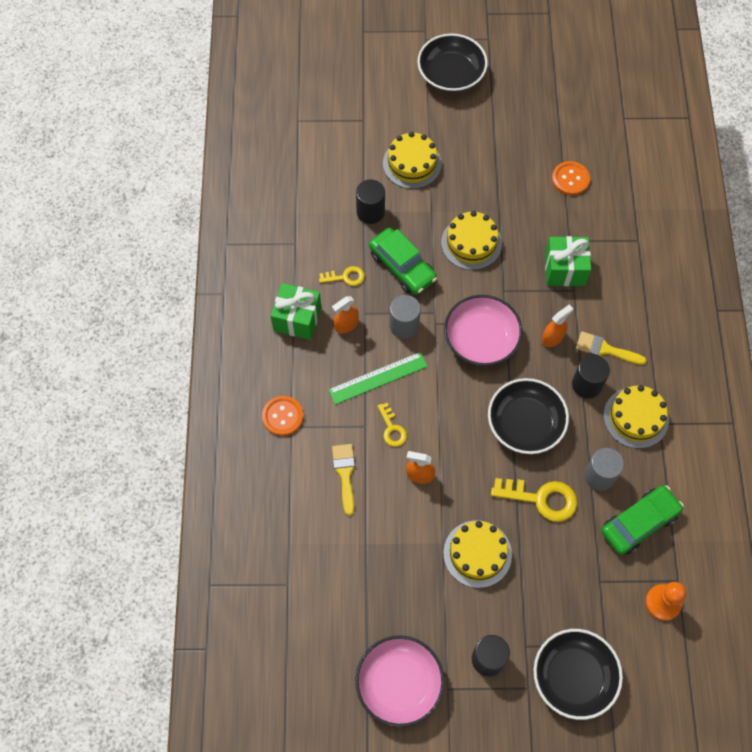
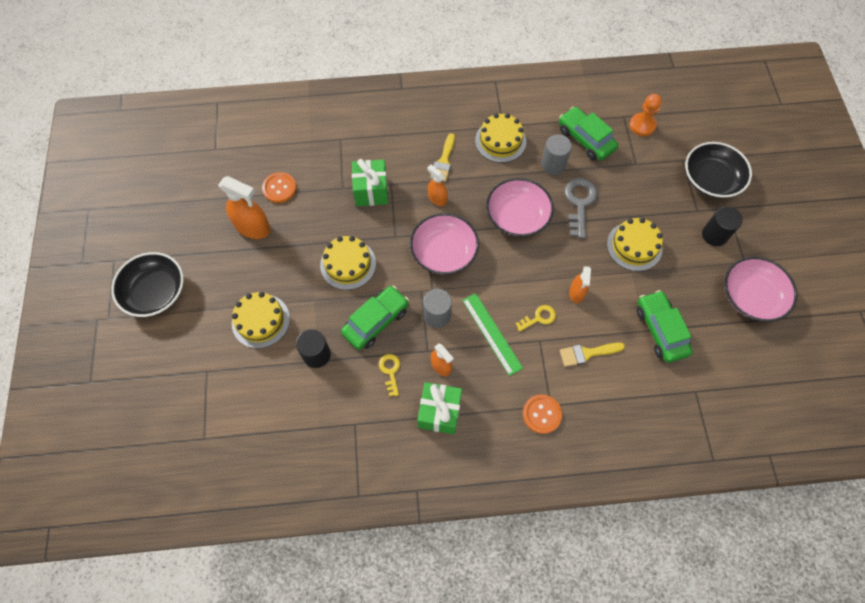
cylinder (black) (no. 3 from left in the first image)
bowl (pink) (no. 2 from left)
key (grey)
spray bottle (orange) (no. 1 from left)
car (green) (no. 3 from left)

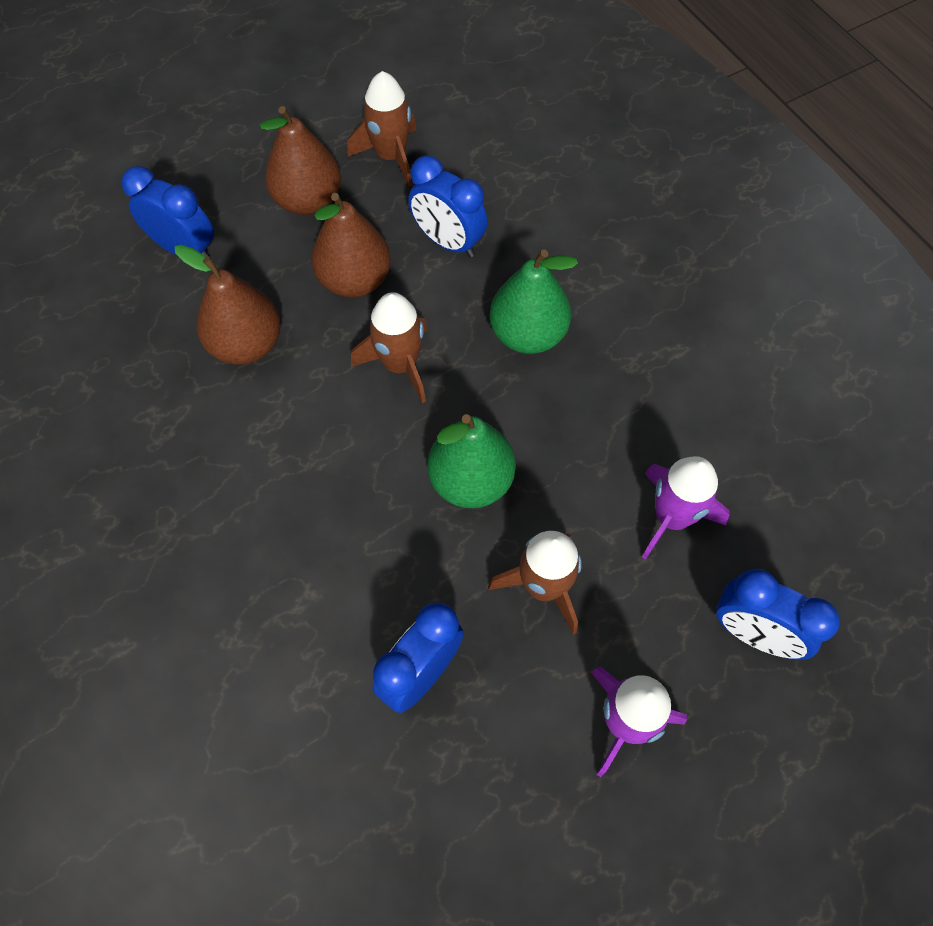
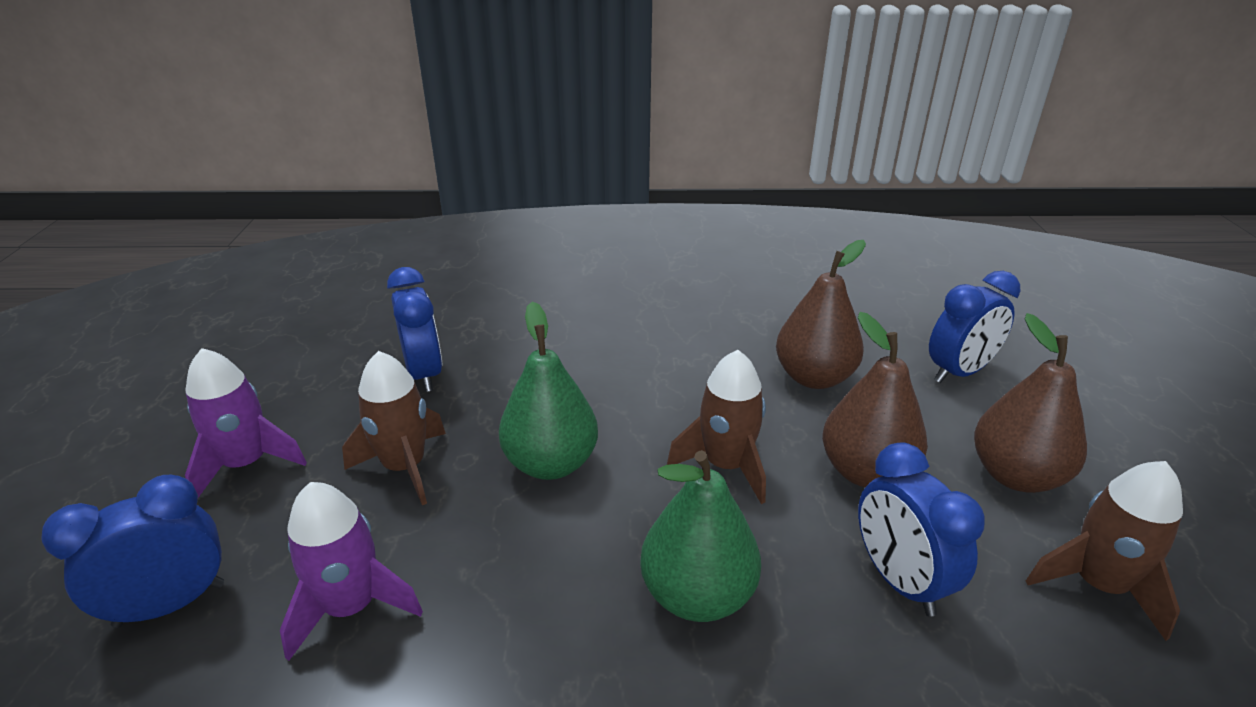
clock (blue) (no. 3 from left)

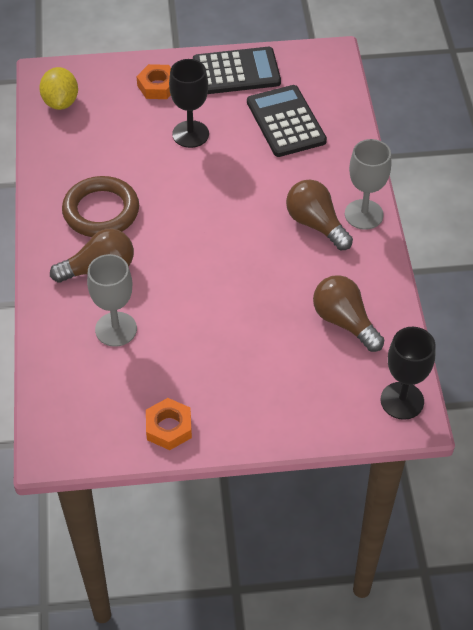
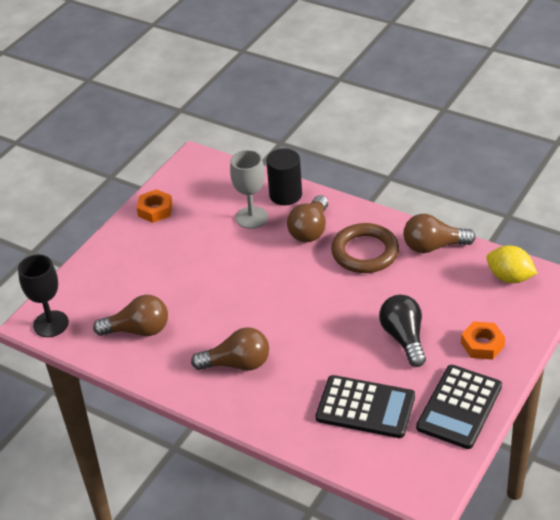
light bulb (black)
goblet (grey) (no. 2 from left in the first image)
cylinder (black)
light bulb (brown) (no. 4 from left)

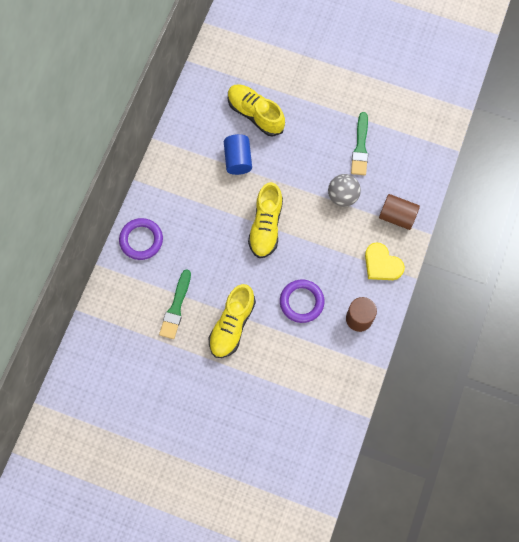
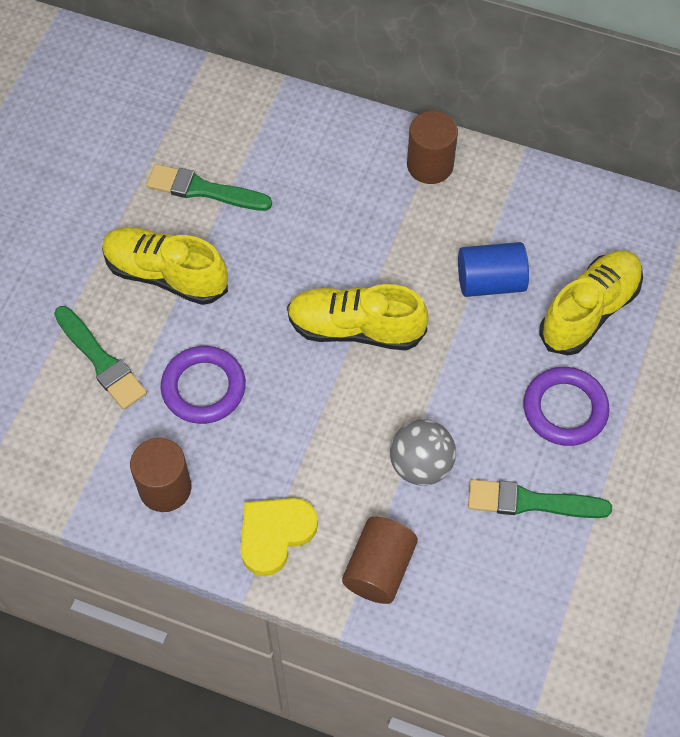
ring (purple) (no. 2 from left)
cylinder (brown) (no. 3 from left)
brush (green) (no. 1 from left)

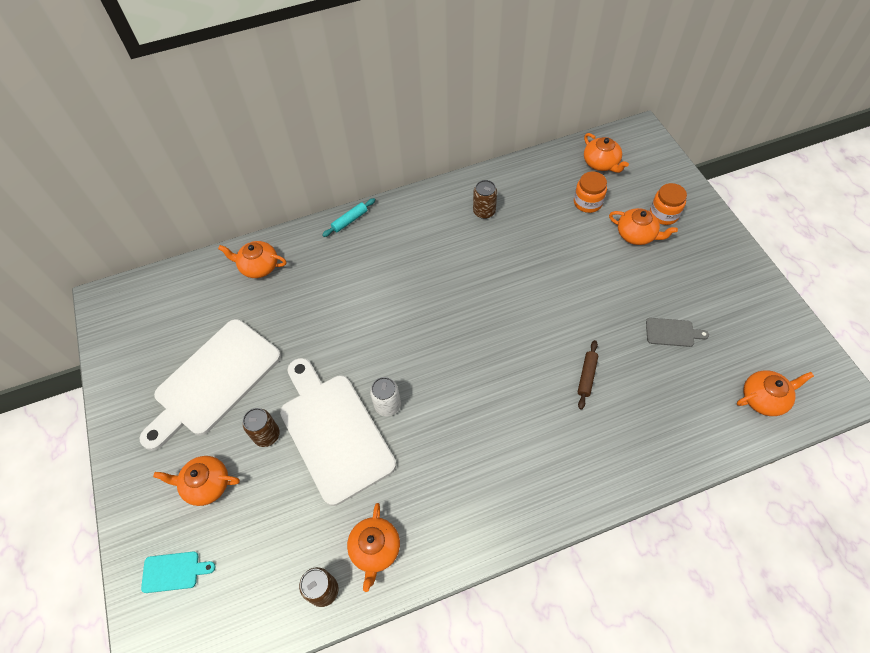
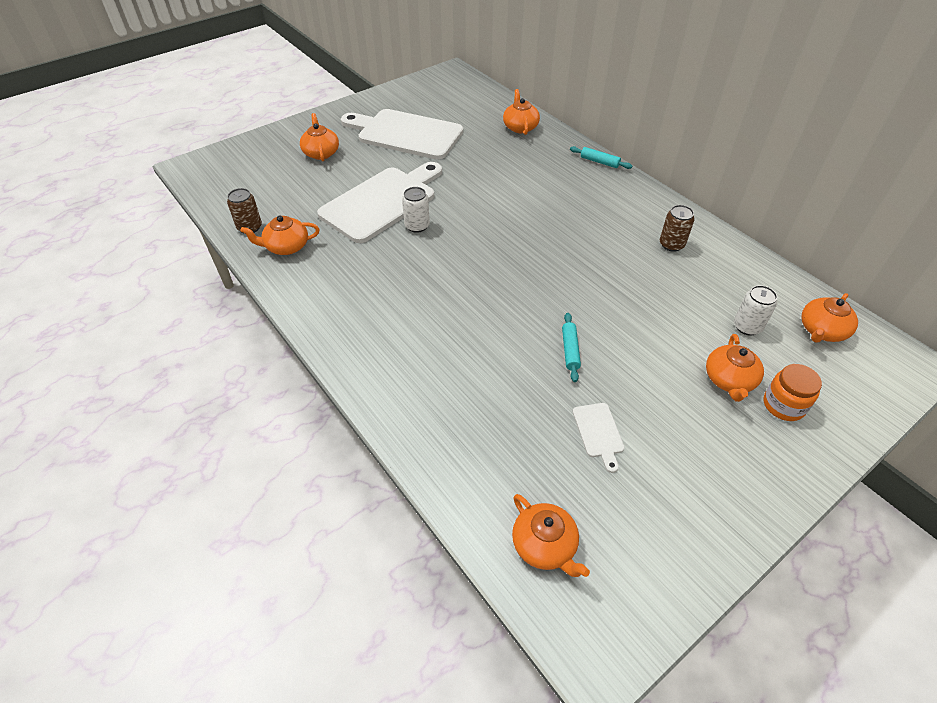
can (white) (no. 2 from left)
cutting board (white) (no. 3 from left)
rolling pin (brown)
can (brown) (no. 1 from left in the first image)
cutting board (turquoise)
rolling pin (turquoise) (no. 1 from left)

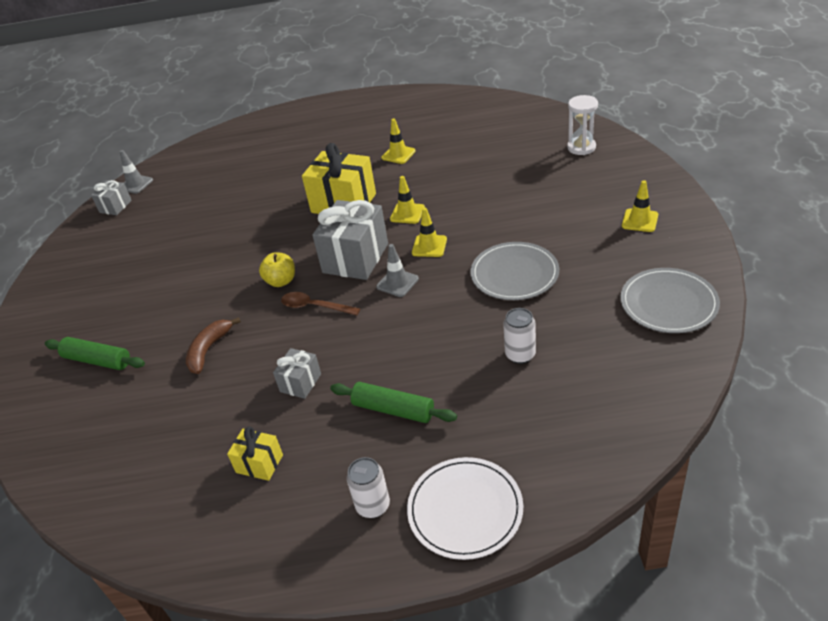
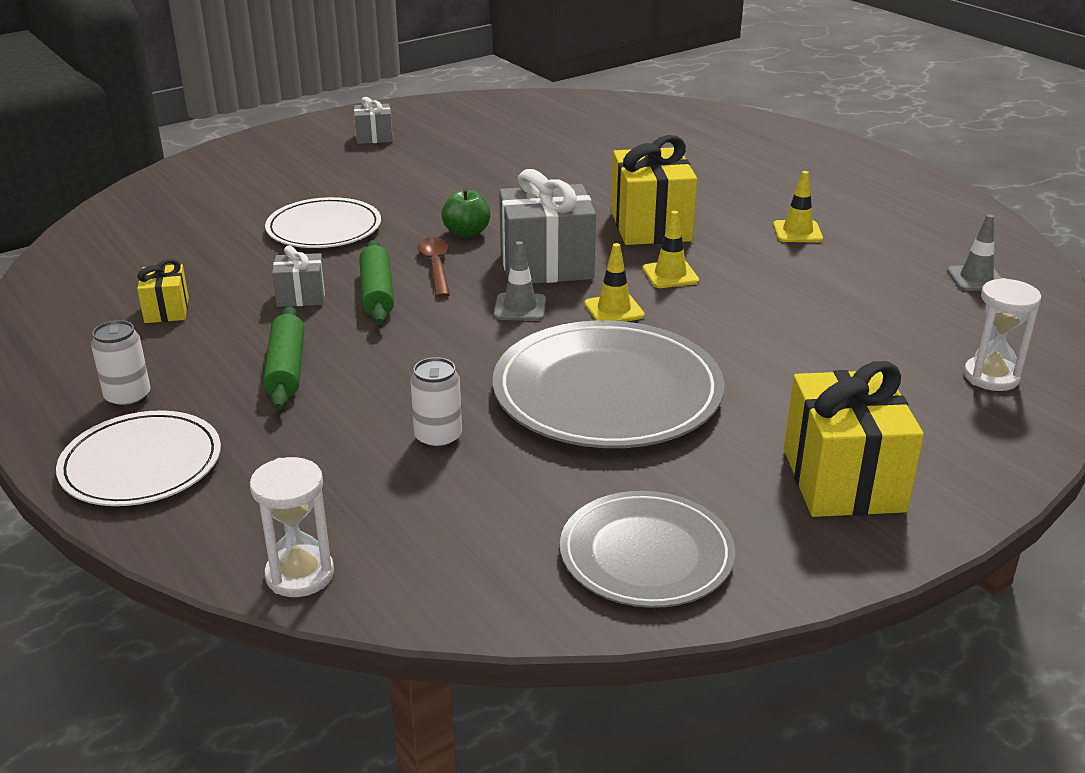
traffic cone (grey) (no. 2 from left)
gift (grey) (no. 2 from left)
gift (yellow) (no. 3 from left)
plate (grey) (no. 1 from left)
apple (green)
plate (white) (no. 2 from left)
rolling pin (green) (no. 2 from left)
hourglass (white) (no. 1 from left)

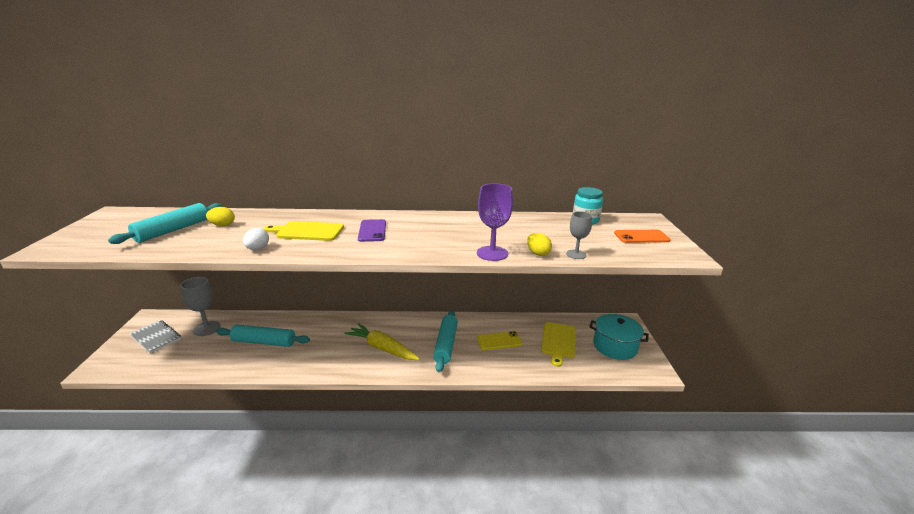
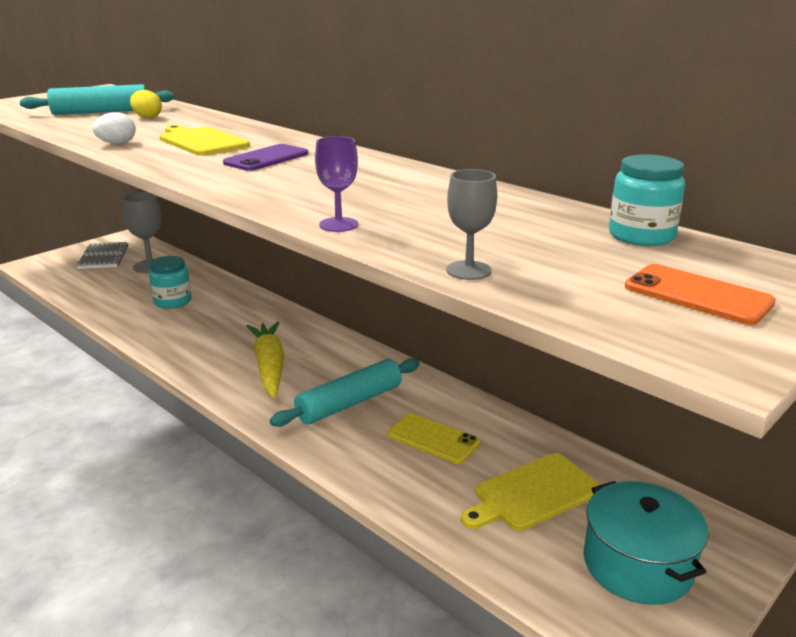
goblet (purple)
egg (yellow) (no. 2 from left in the first image)
jar (turquoise) (no. 1 from left)

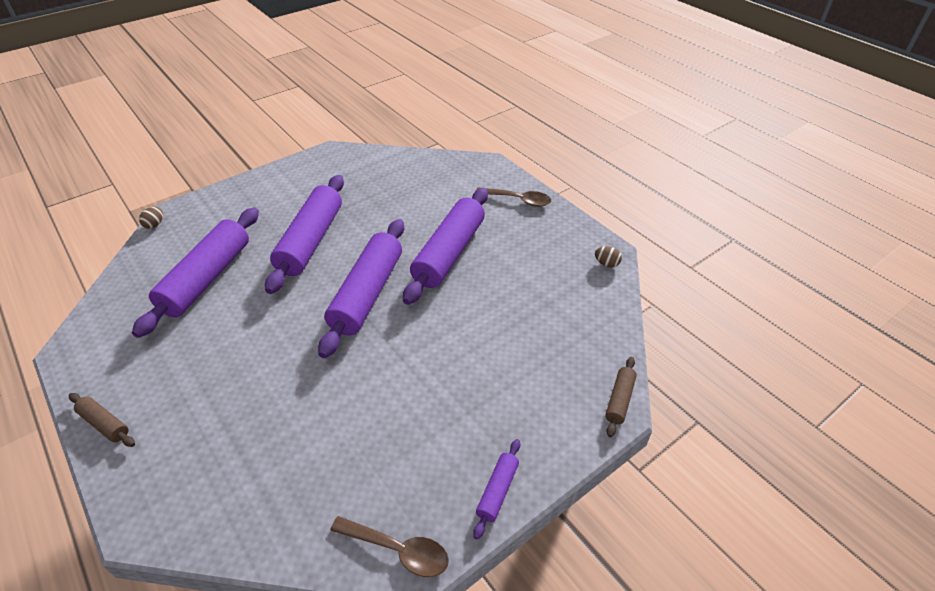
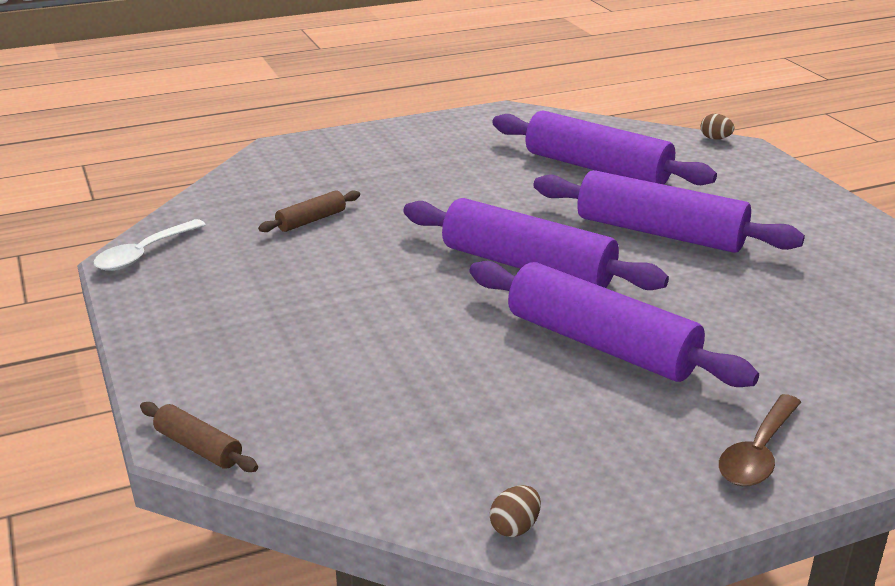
rolling pin (brown) (no. 2 from left)
rolling pin (purple) (no. 5 from left in the first image)
spoon (white)

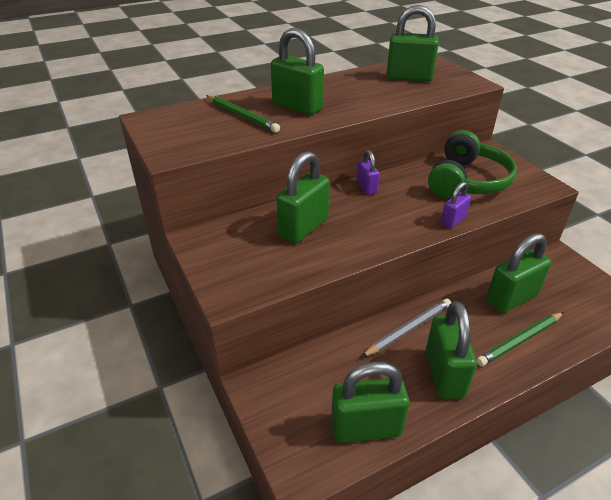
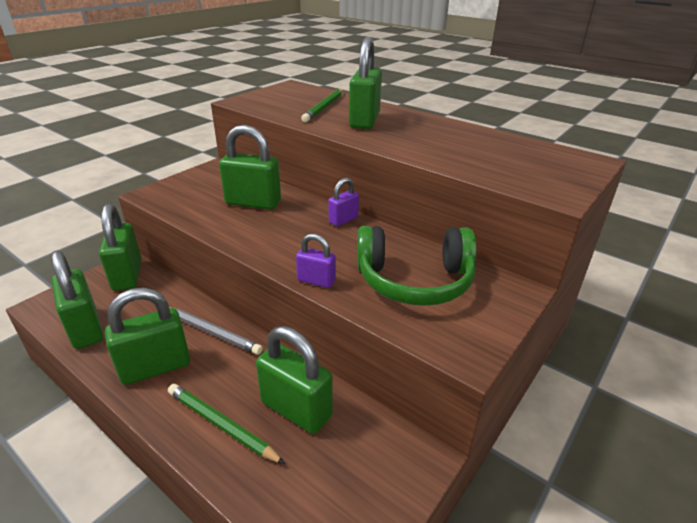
padlock (green) (no. 2 from left)

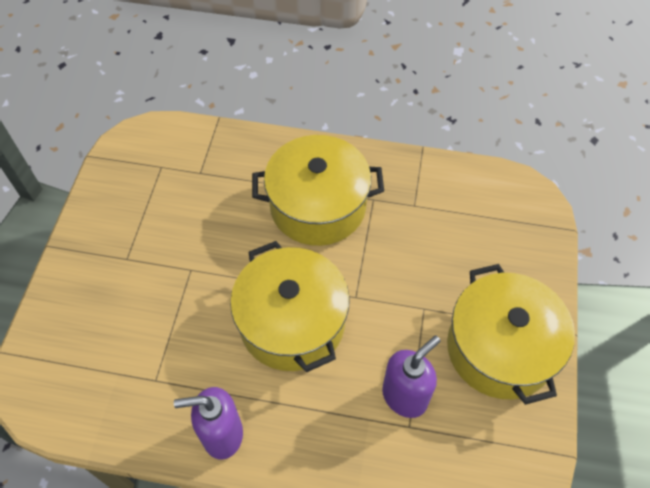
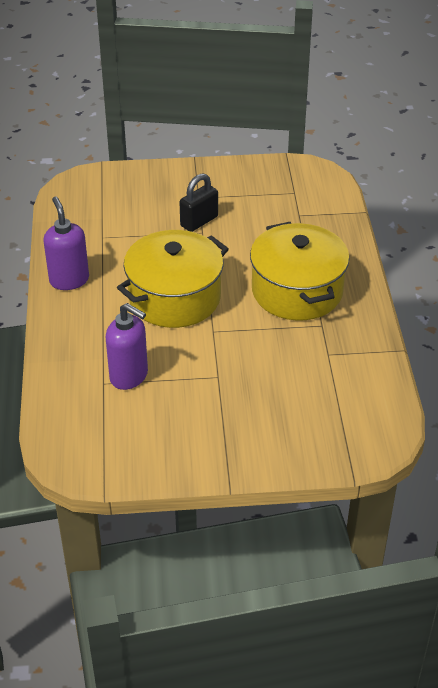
pot (yellow) (no. 3 from left in the first image)
padlock (black)

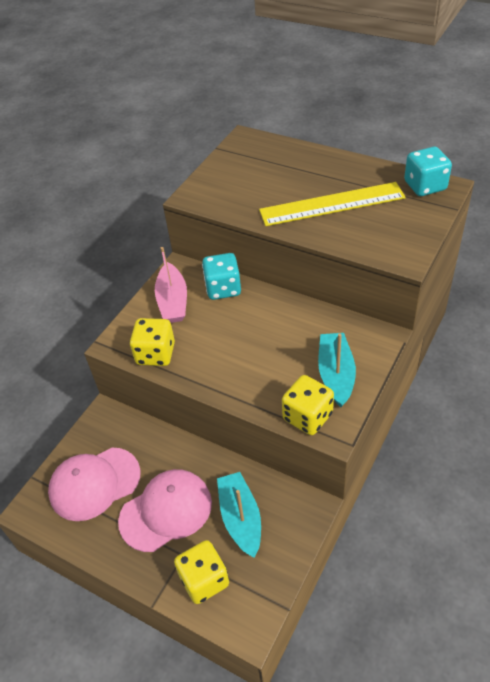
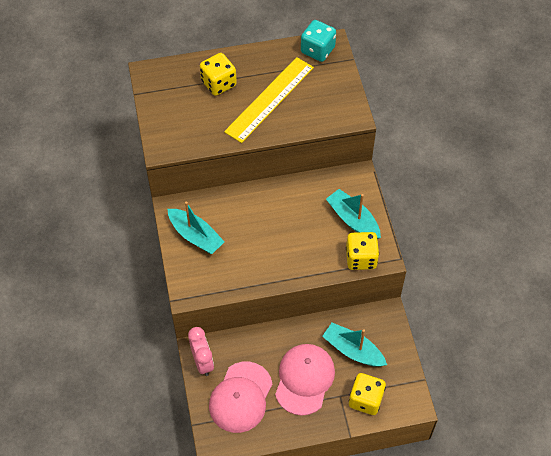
boat (turquoise) (no. 1 from left)
dice (turquoise) (no. 1 from left in the first image)
dice (yellow) (no. 1 from left)
clock (pink)

